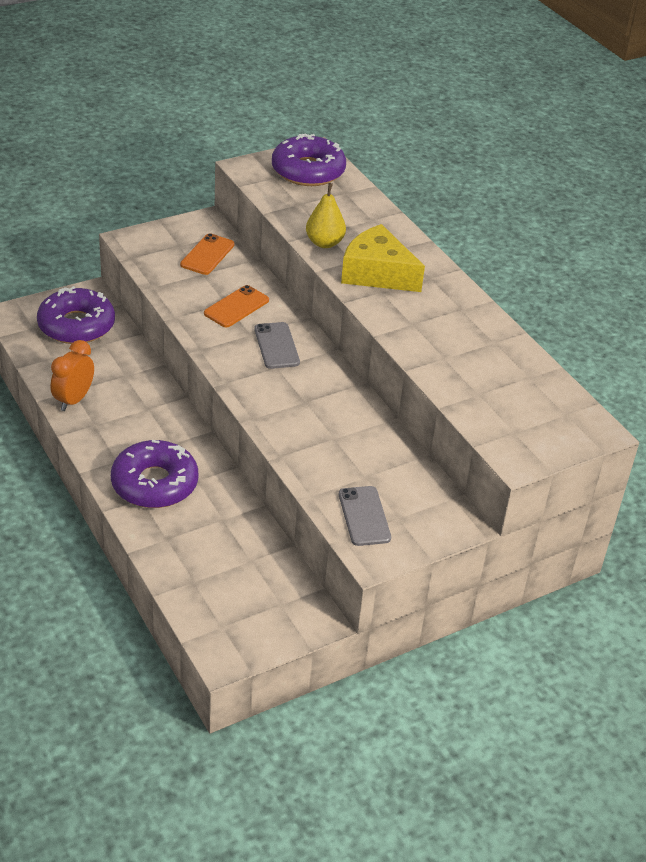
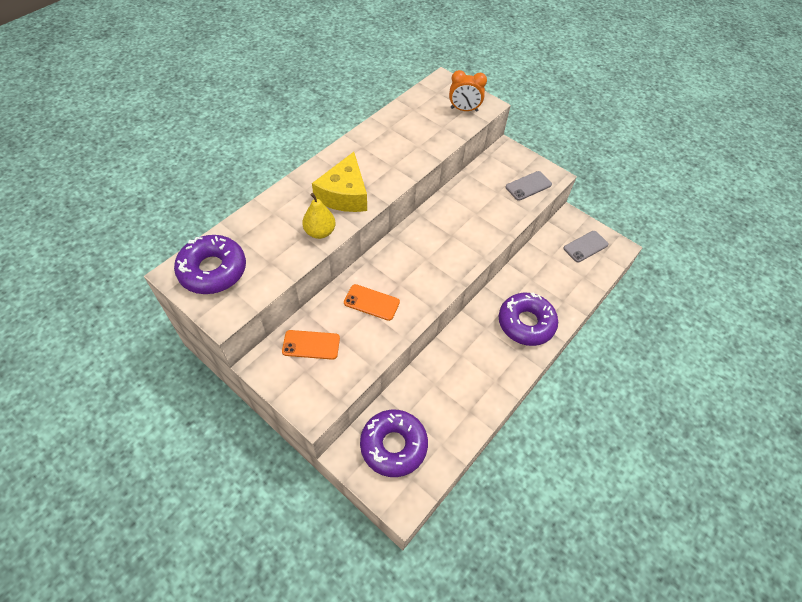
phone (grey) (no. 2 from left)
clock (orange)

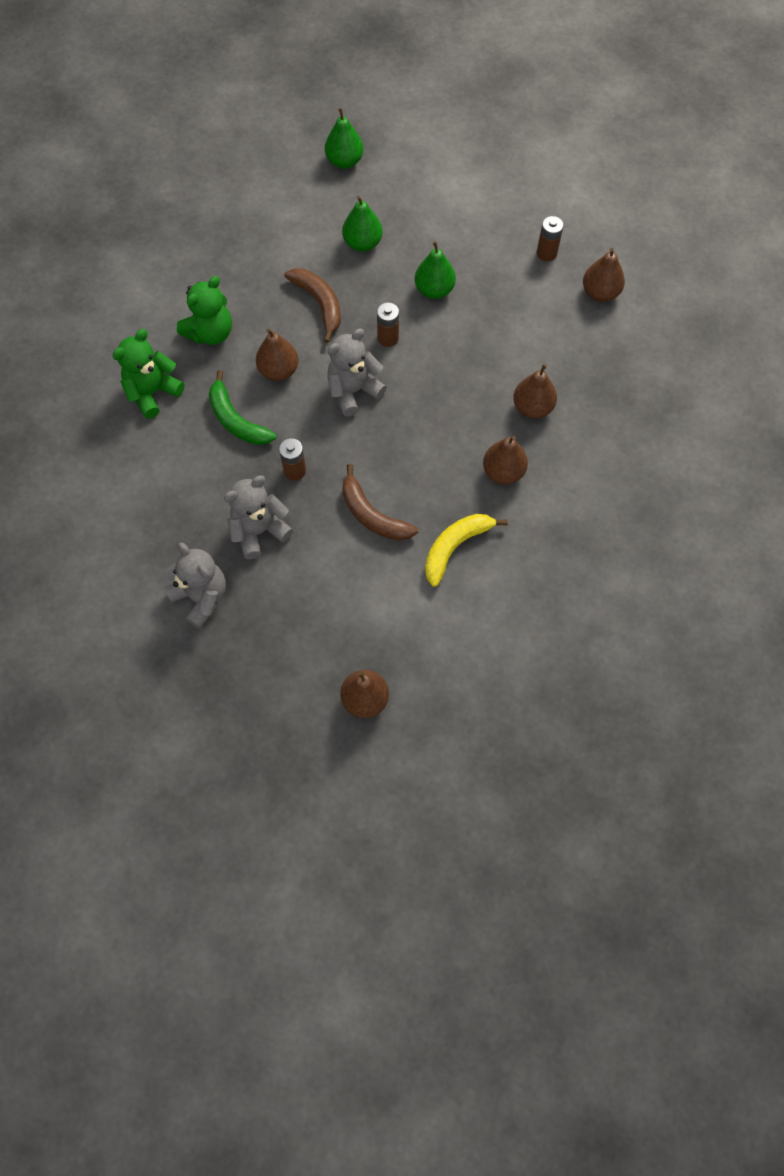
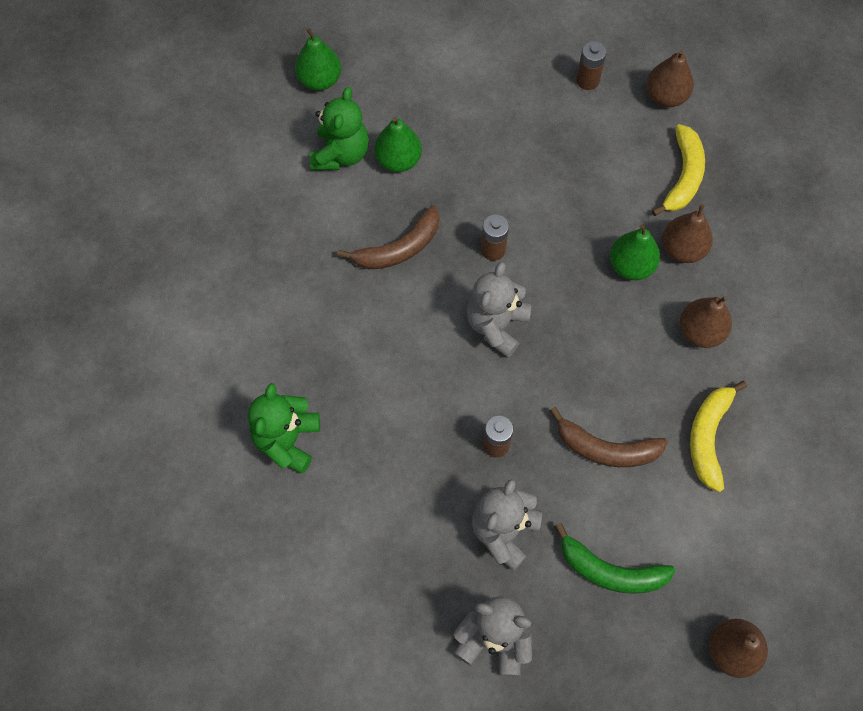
pear (green) (no. 3 from left)
banana (brown) (no. 1 from left)
teddy bear (green) (no. 2 from left)
pear (brown) (no. 1 from left in the first image)
banana (green)
banana (yellow) (no. 1 from left)

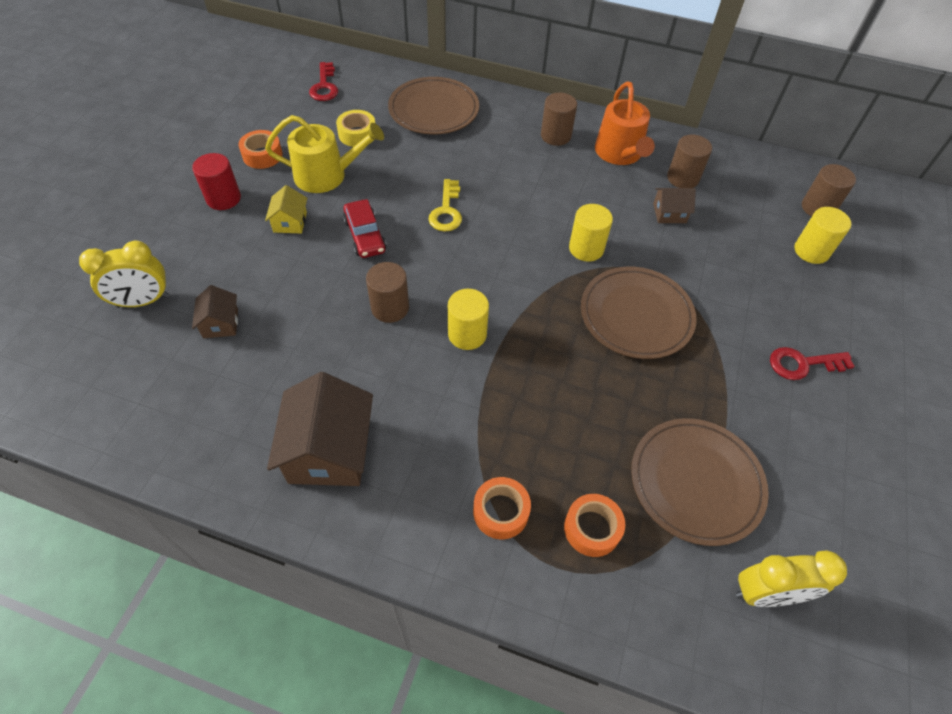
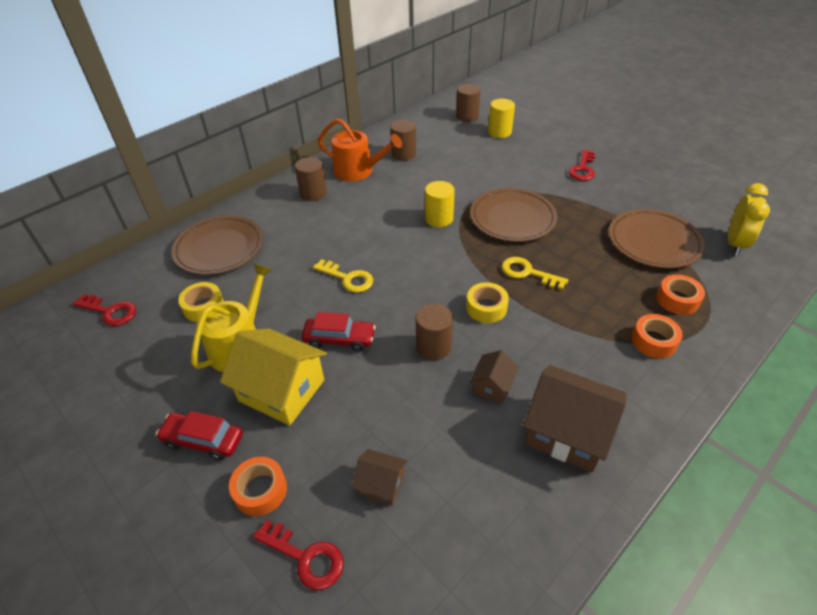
tape (orange) (no. 1 from left)
car (red) (no. 1 from left)
house (yellow)
house (brown) (no. 2 from left)
key (red) (no. 2 from left)
tape (yellow) (no. 2 from left)
key (yellow) (no. 2 from left)

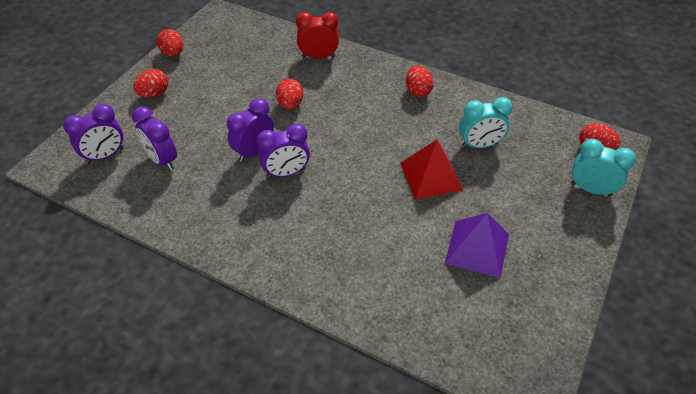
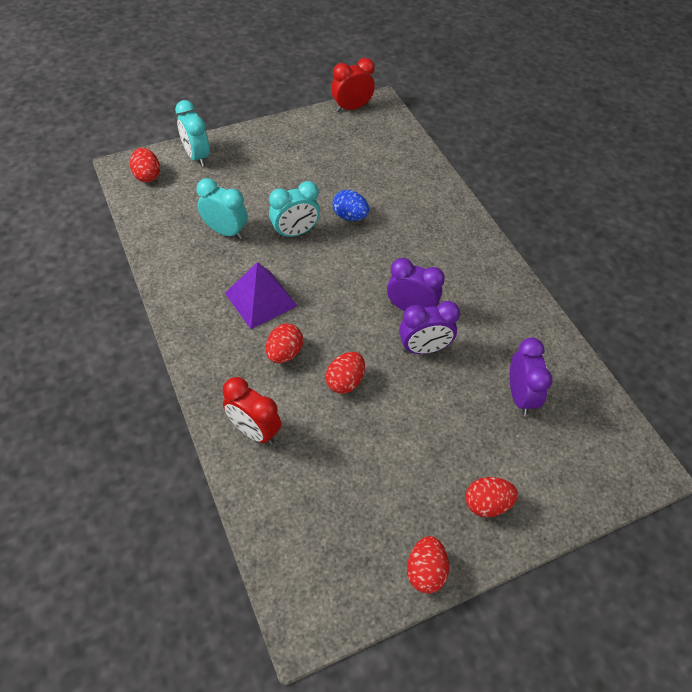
egg (red) (no. 2 from left)
clock (purple) (no. 1 from left in the first image)
clock (turquoise) (no. 3 from left)
pyramid (purple)
clock (red) (no. 2 from left)
egg (blue)

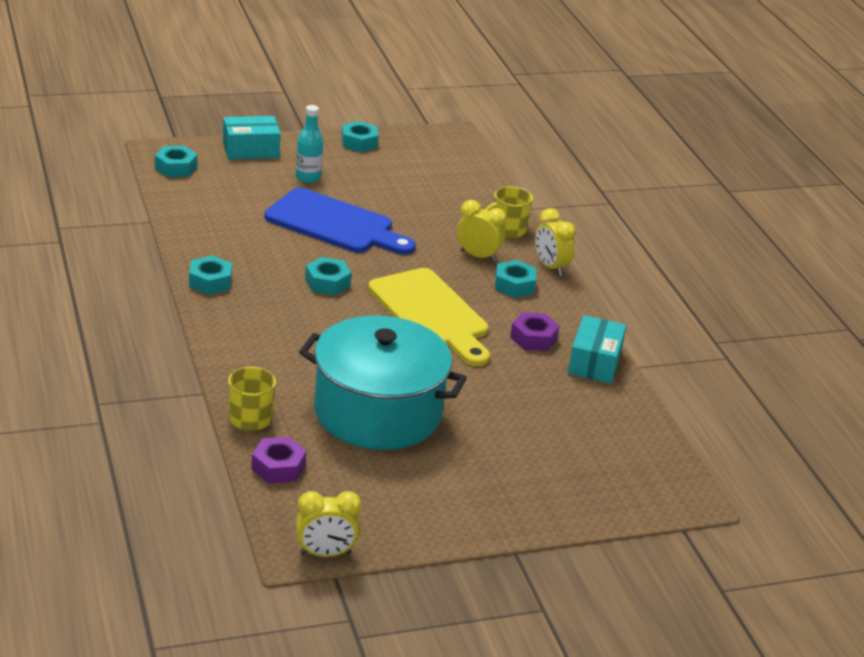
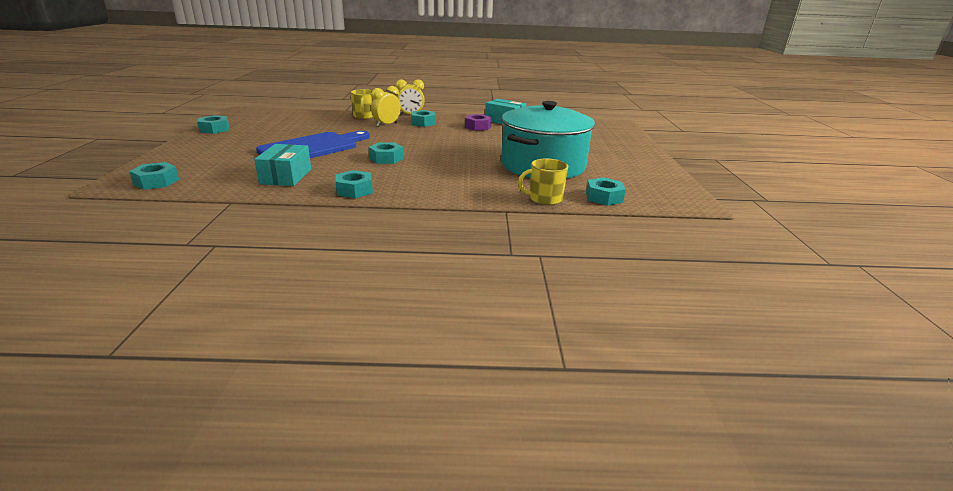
bottle (turquoise)
box (turquoise) (no. 1 from left)
cutting board (yellow)
nut (turquoise) (no. 6 from left)
clock (yellow) (no. 1 from left in the first image)

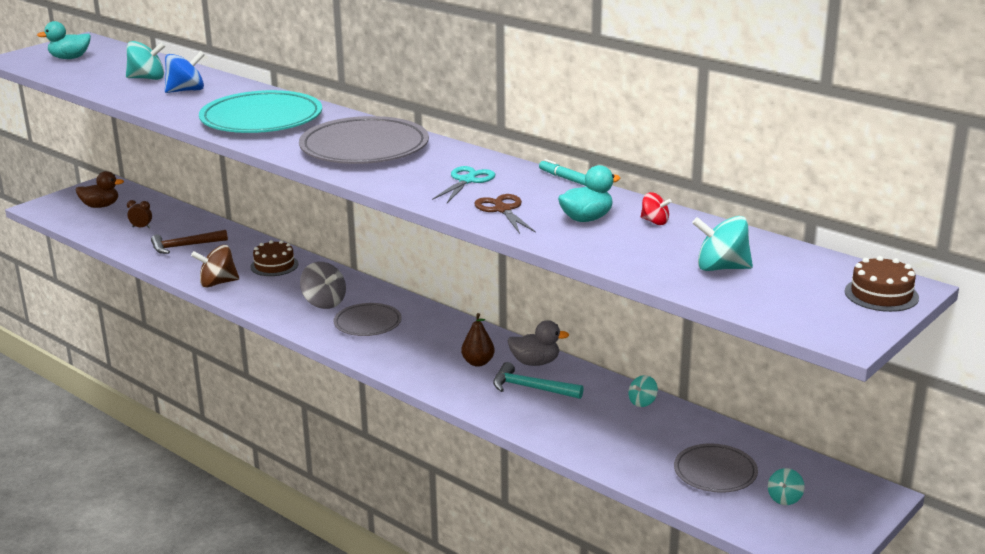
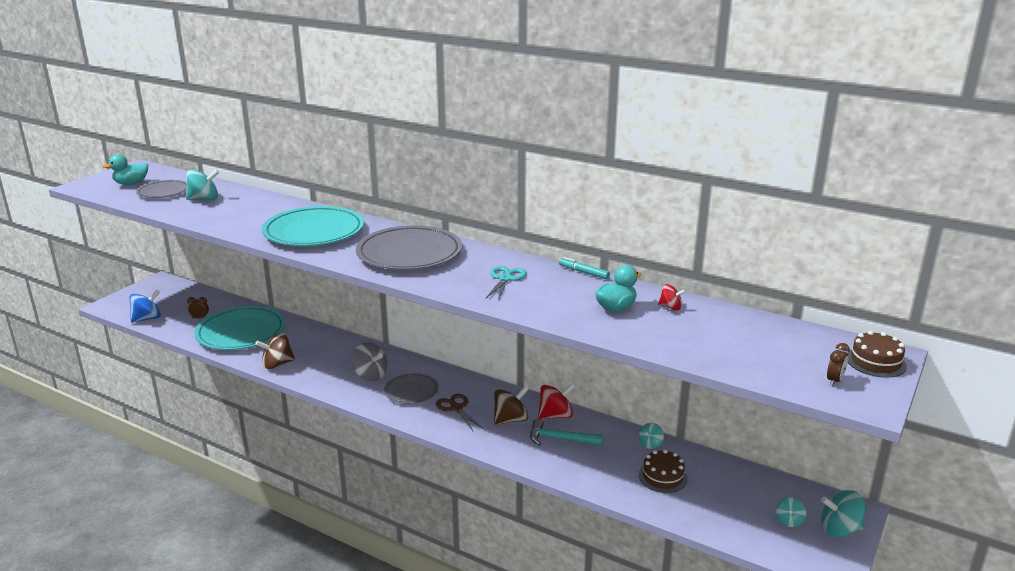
spinning top (blue)
duck (brown)
scissors (brown)
spinning top (turquoise) (no. 4 from left)
plate (turquoise) (no. 1 from left)
cake (brown) (no. 1 from left)
spinning top (brown) (no. 2 from left)
spinning top (red) (no. 1 from left)
plate (grey) (no. 1 from left)
clock (brown) (no. 2 from left)

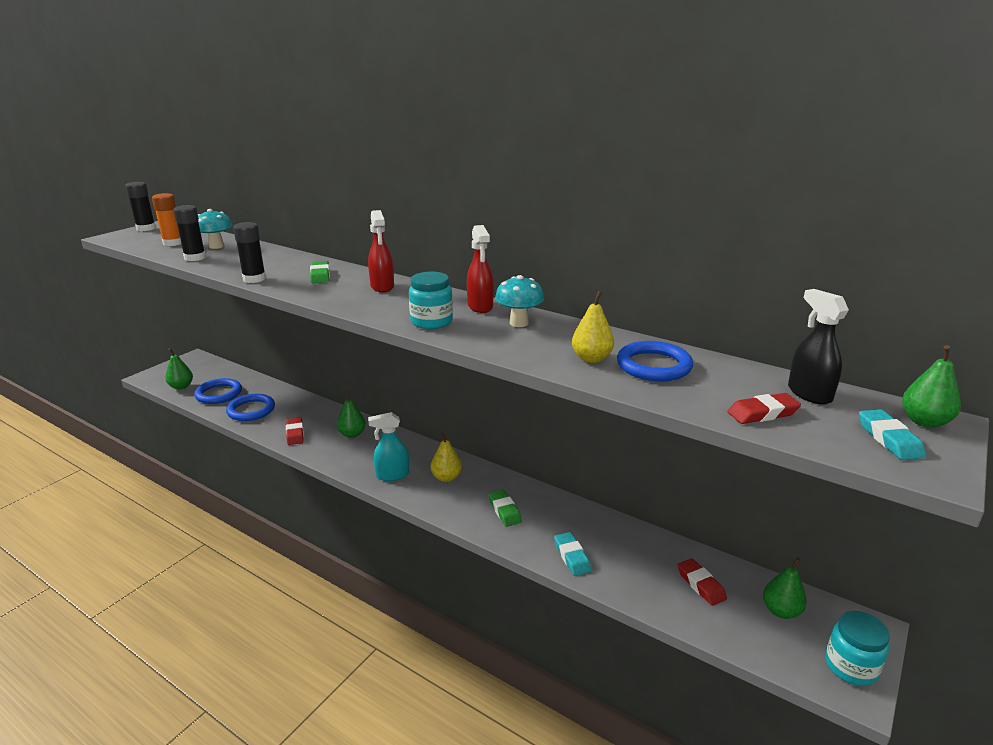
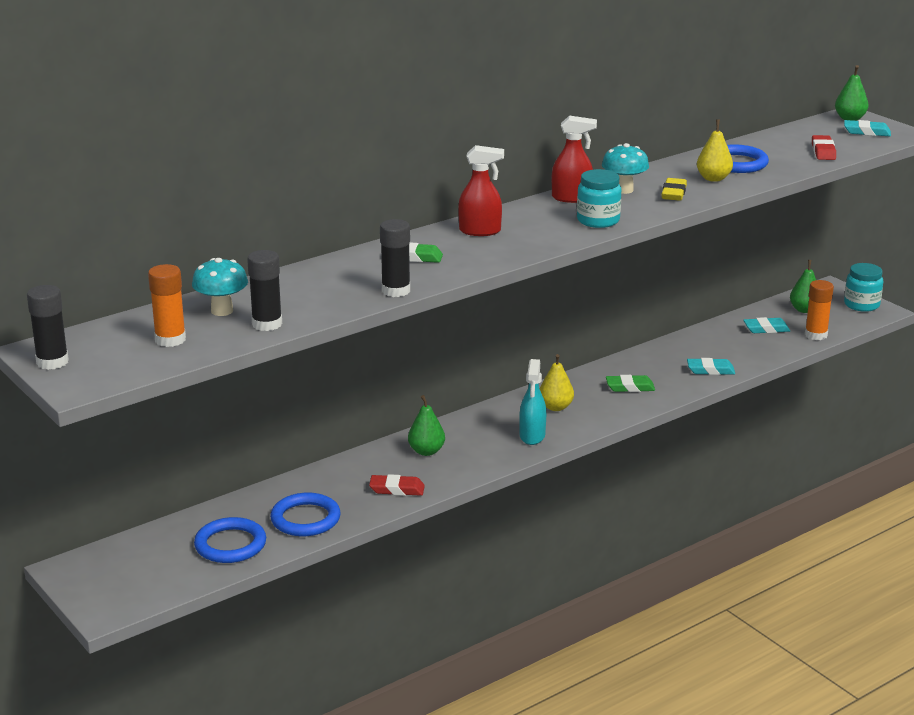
spray bottle (black)
pear (green) (no. 1 from left in the first image)
eraser (turquoise) (no. 2 from left)
eraser (yellow)
glue stick (orange) (no. 2 from left)

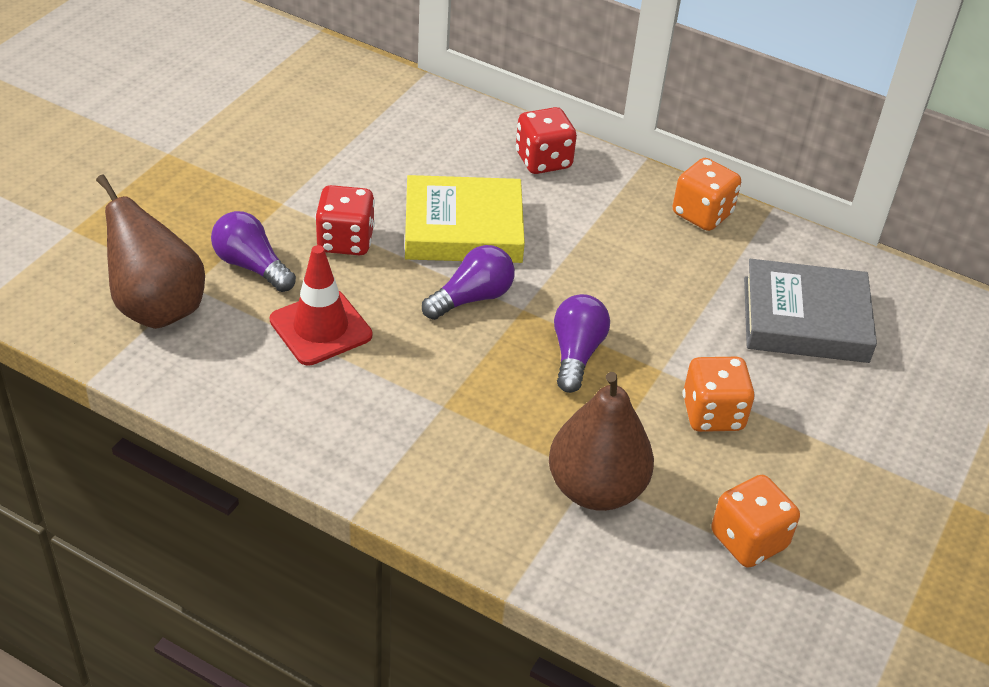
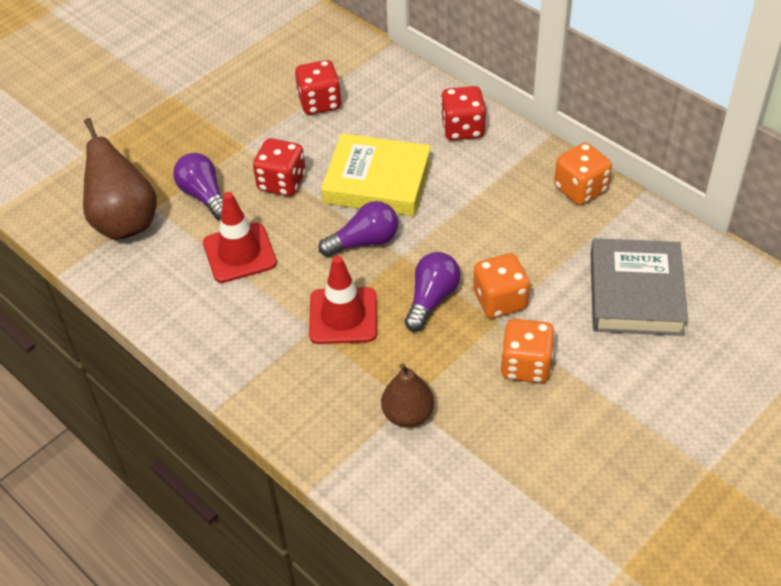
book (grey)
pear (brown) (no. 2 from left)
dice (orange) (no. 1 from left)
dice (red) (no. 2 from left)
traffic cone (red) (no. 2 from left)

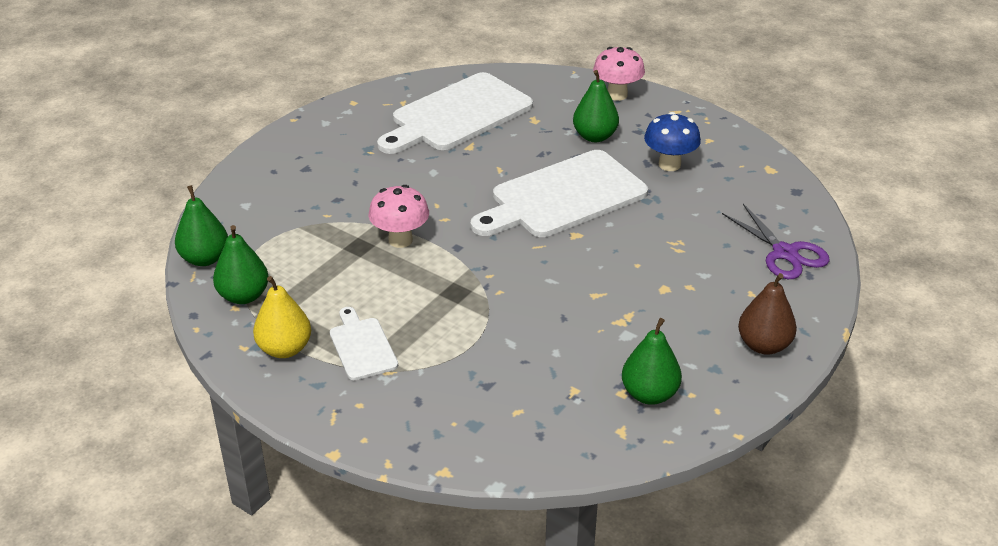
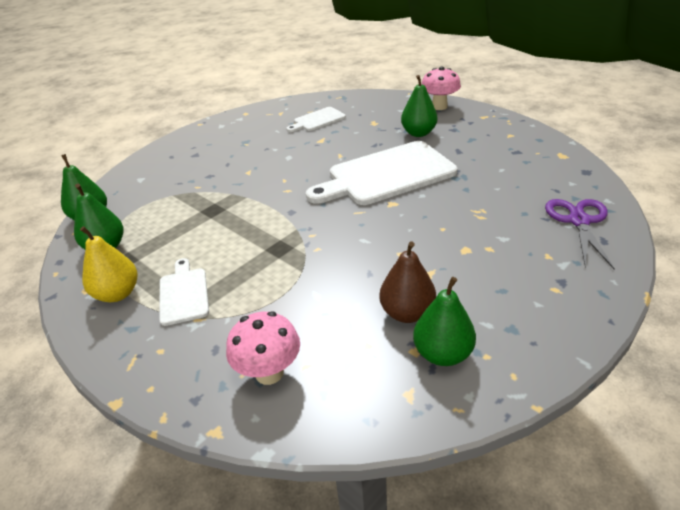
cutting board (white) (no. 2 from left)
mushroom (blue)
mushroom (pink) (no. 1 from left)
scissors (purple)
pear (brown)

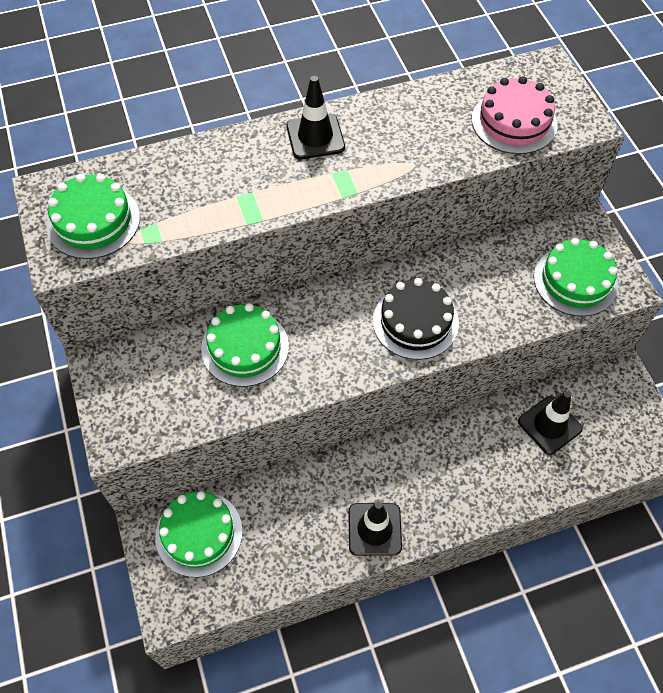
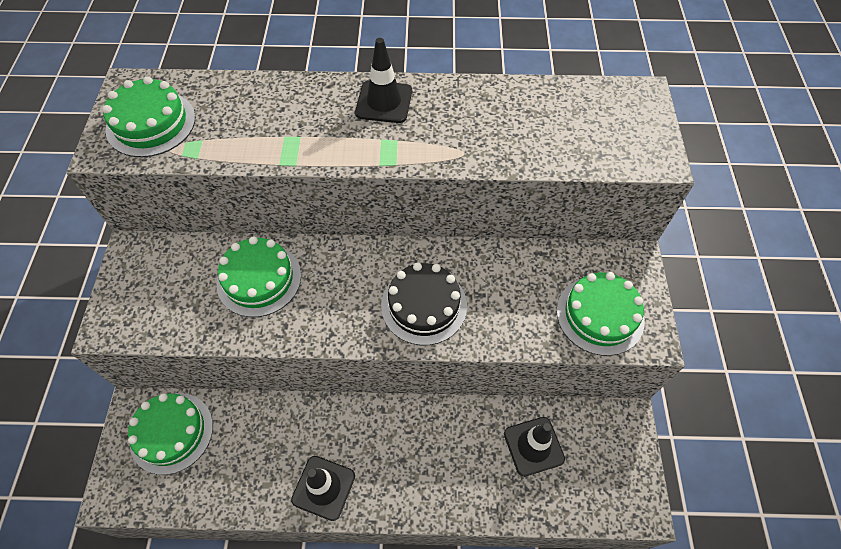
cake (pink)

